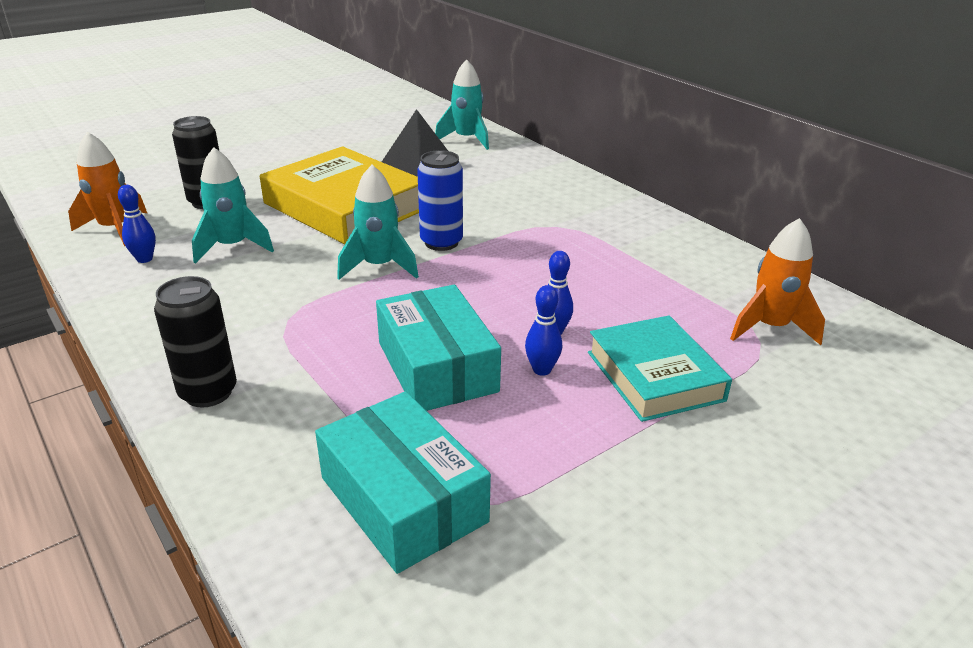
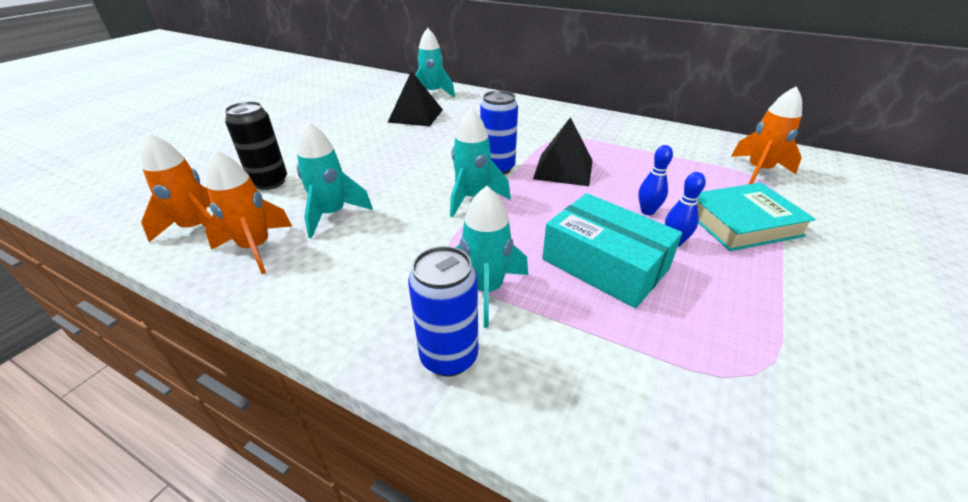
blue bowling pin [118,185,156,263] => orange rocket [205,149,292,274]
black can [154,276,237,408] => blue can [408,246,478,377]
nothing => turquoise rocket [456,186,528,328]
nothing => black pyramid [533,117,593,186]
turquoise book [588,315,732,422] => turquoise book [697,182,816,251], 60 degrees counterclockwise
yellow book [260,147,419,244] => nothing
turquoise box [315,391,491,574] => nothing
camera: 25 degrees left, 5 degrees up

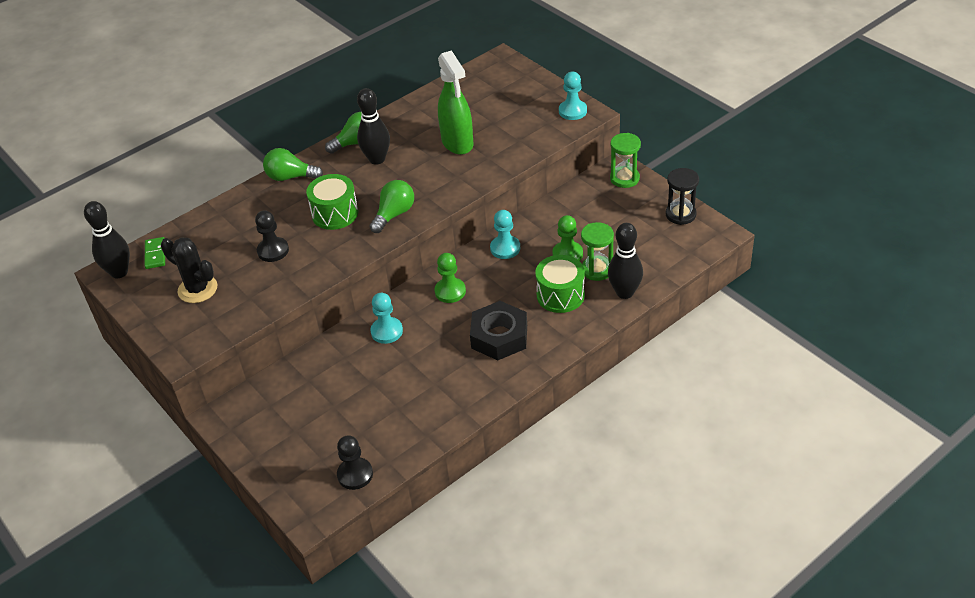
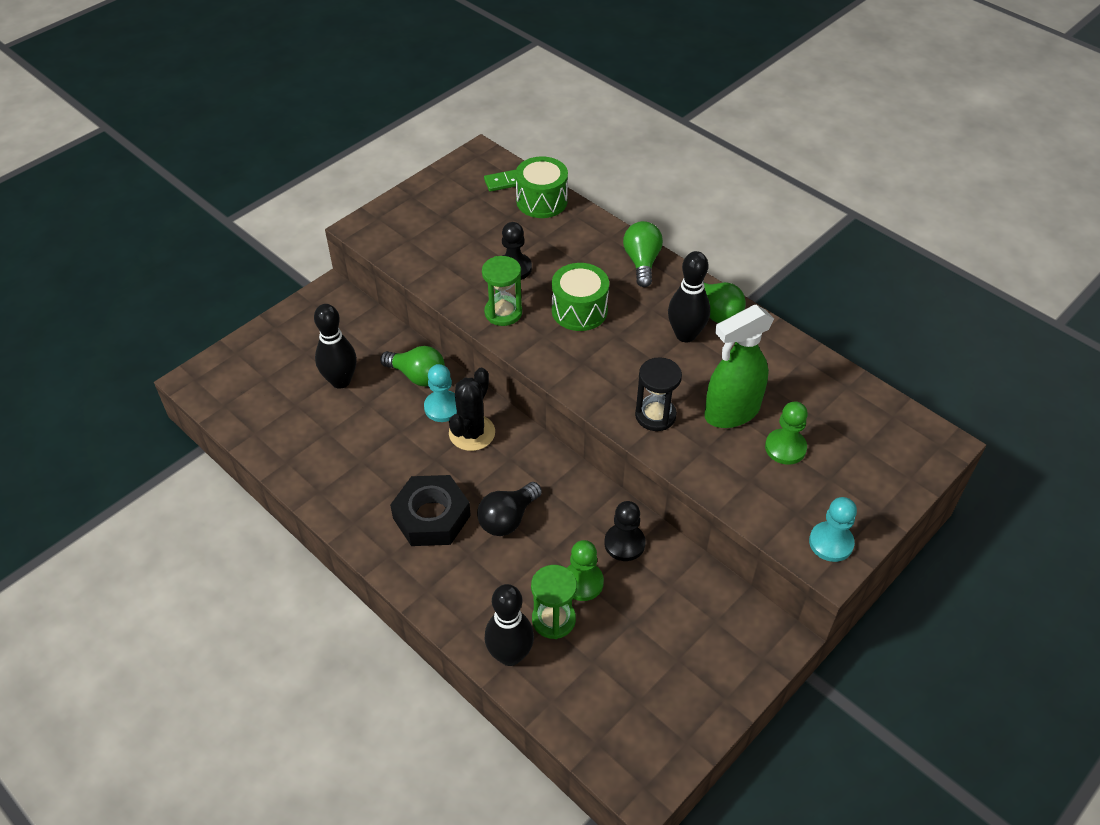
black bowling pin [84,201,130,278] => black bowling pin [314,304,357,389], shifted
green light bulb [369,180,414,233] => green light bulb [380,346,445,386], shifted
black cactus [161,237,217,303] => black cactus [449,368,495,451], shifted
nothing => black light bulb [477,482,542,536]
green hourglass [610,133,641,188] => green hourglass [482,256,522,326], shifted
green drum [535,255,585,313] => green drum [516,156,568,218], shifted
black pawn [337,435,373,490] => black pawn [604,501,646,561], shifted
black hourglass [666,168,699,225] => black hourglass [635,357,682,431], shifted
green pawn [434,253,466,303] => green pawn [765,401,808,465], shifted
turquoise pawn [490,210,520,259] => nothing
camera: 80 degrees right, 5 degrees up

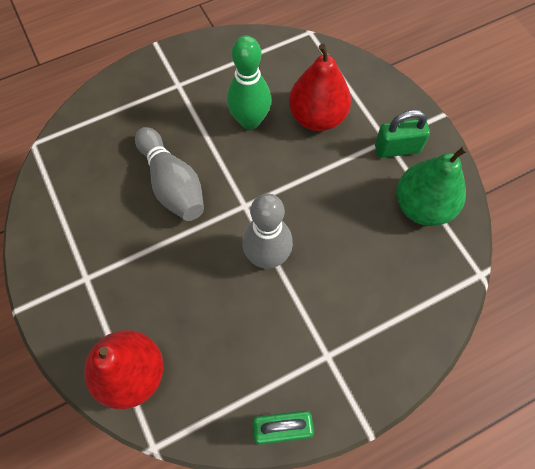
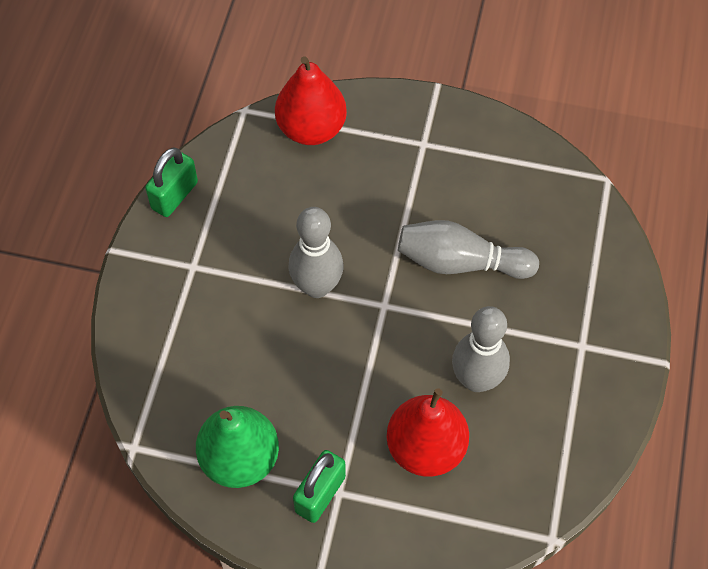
green bowling pin [227,36,271,130] => grey bowling pin [452,306,510,392]
camera: 130 degrees right, 5 degrees down

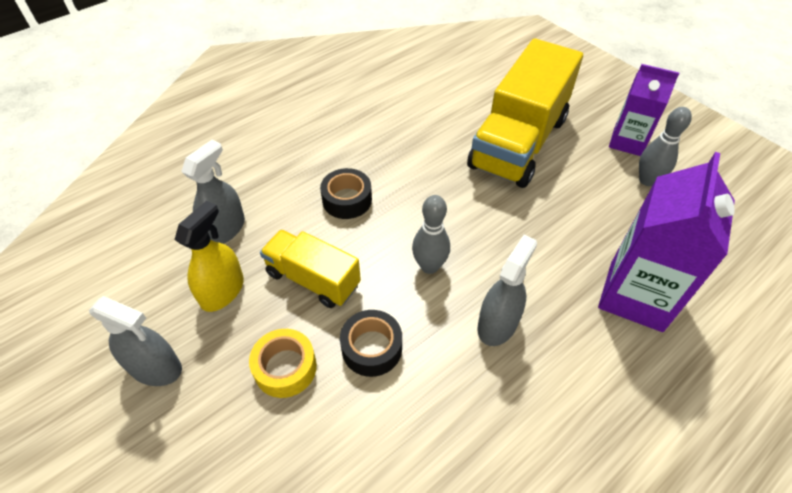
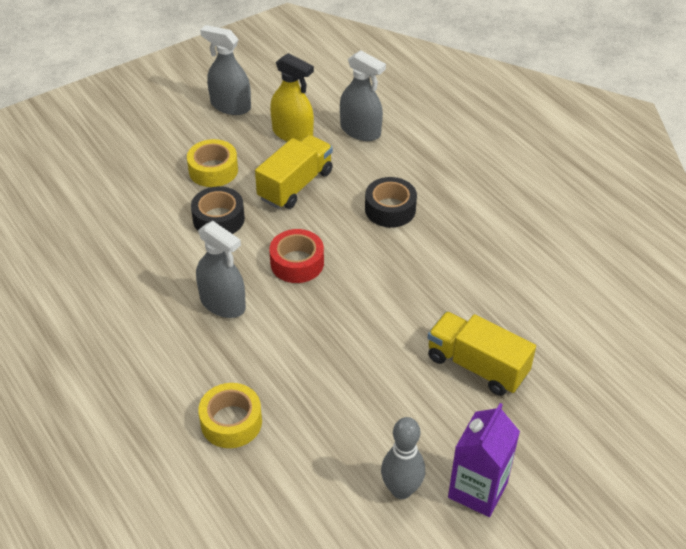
purple carton [598,152,735,332] => yellow tape [198,383,262,448]
grey spray bottle [89,296,182,386] => grey spray bottle [200,25,251,115], 90 degrees clockwise
grey bowling pin [412,195,450,274] => red tape [269,229,324,283]
yellow truck [467,38,583,188] => yellow truck [428,311,536,396], x0.55
camera: 95 degrees right, 5 degrees down

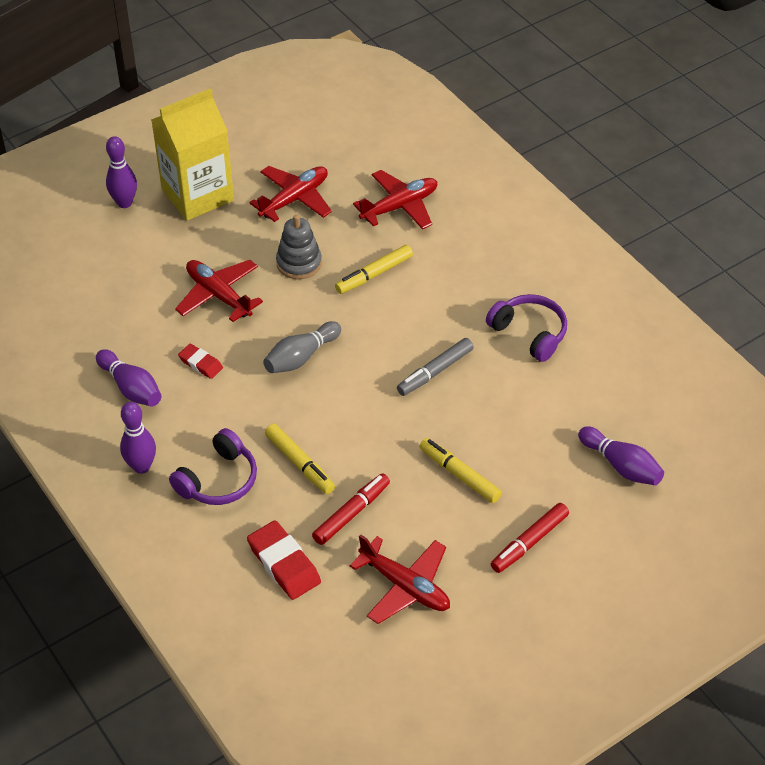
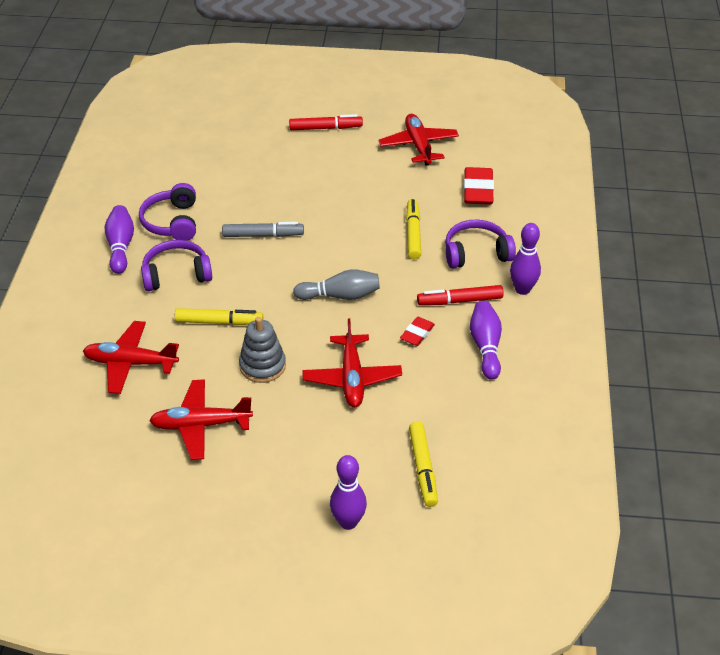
purple bowling pin [578,427,664,485] => purple bowling pin [105,205,134,274], shifted
nothing => purple headphones [141,240,212,291]
red eraser [178,344,223,379] => red eraser [400,317,435,346], 45 degrees clockwise
yellow marker [420,438,502,503] => yellow marker [409,422,438,507], shifted
red marker [312,473,390,545] => red marker [417,285,504,305], shifted
yellow carton [151,88,234,221] => nothing
camera: 140 degrees left, 5 degrees down

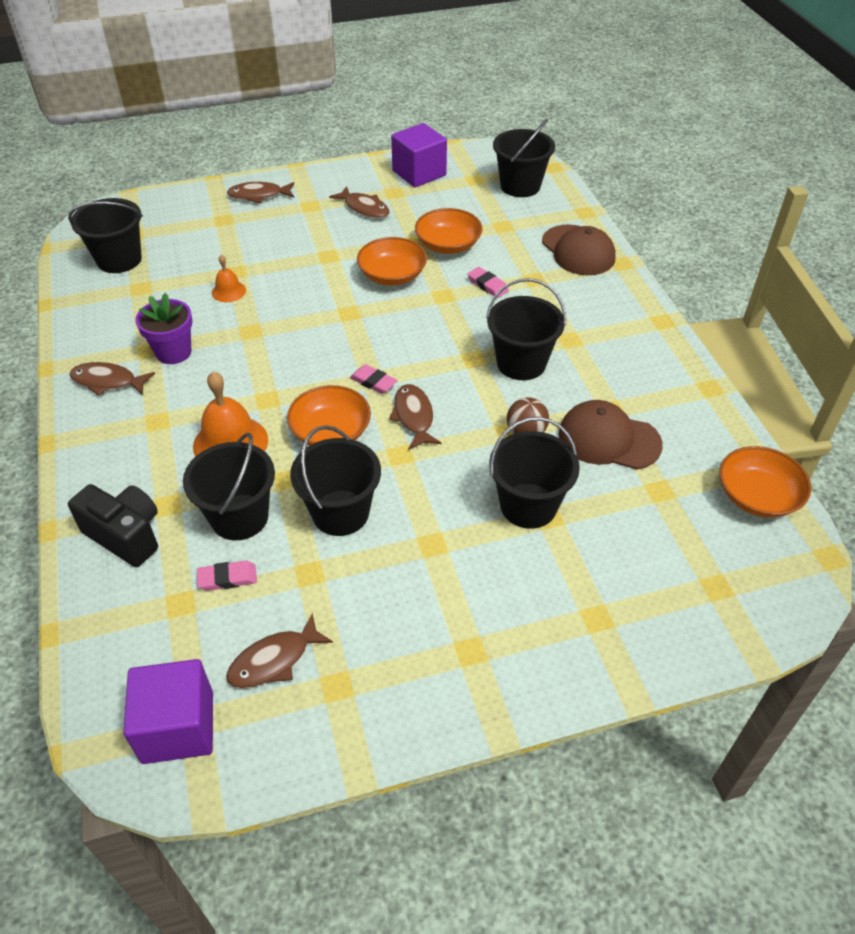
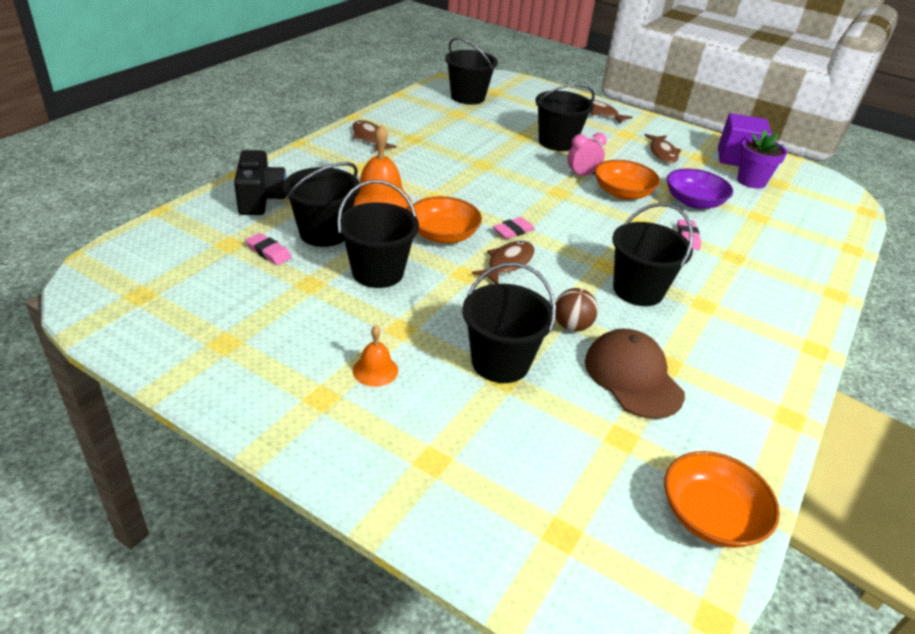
orange bell [212,255,246,302] => orange bell [353,325,398,387], shifted
pink eraser [350,364,397,394] => pink eraser [493,217,535,239], 60 degrees clockwise
black bucket [493,119,555,197] => black bucket [536,84,595,151], shifted
nothing => pink clock [567,133,607,177]
orange bowl [415,208,483,254] => purple bowl [667,168,733,209]
purple flower pot [135,293,193,364] => purple flower pot [737,130,787,189], shifted
purple cube [123,659,213,764] => nothing
brown fish [226,613,333,688] => nothing
brown cap [542,224,616,275] => nothing
camera: 45 degrees right, 10 degrees down

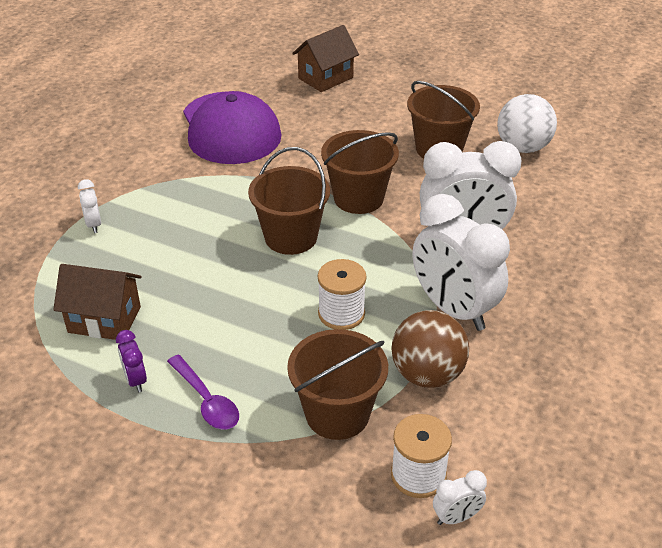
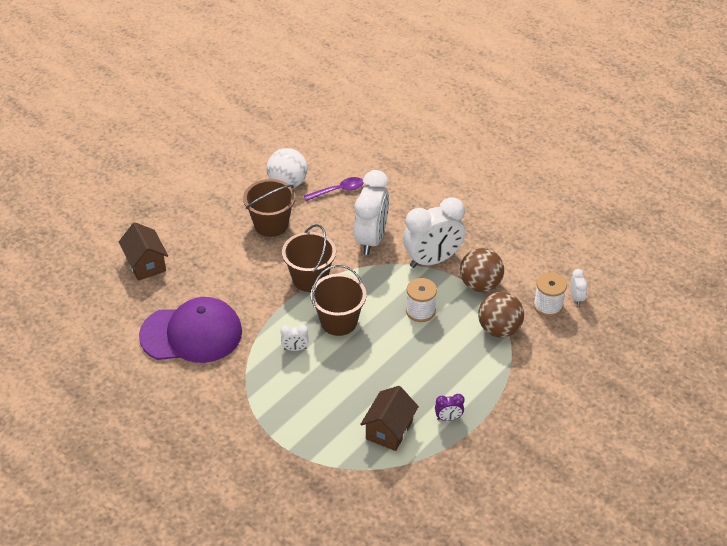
white clock [78,179,101,233] => white clock [280,325,309,351], shifted
purple spoon [167,355,239,429] => purple spoon [304,177,363,201], shifted
brown bucket [287,329,388,440] => brown ball [478,292,524,338]
camera: 75 degrees left, 5 degrees up

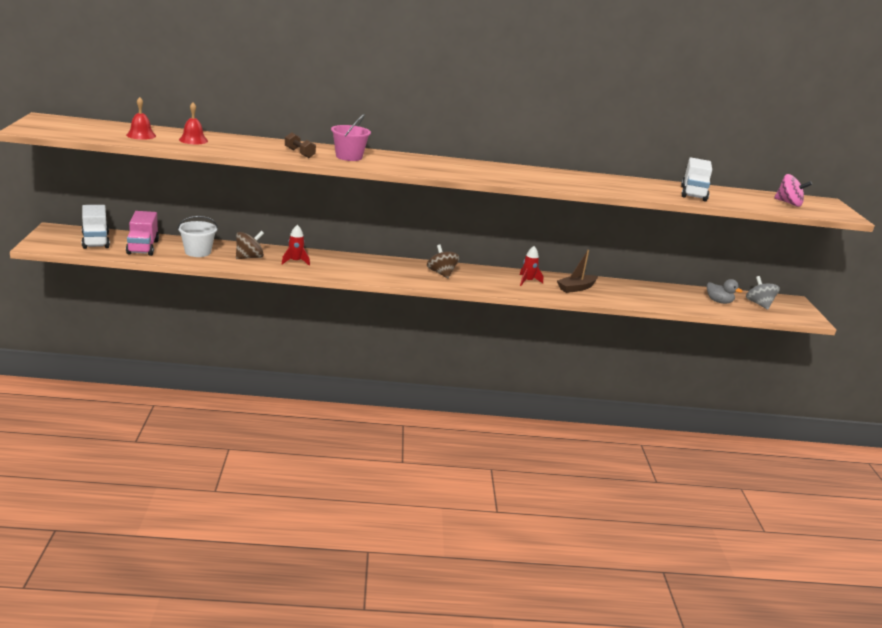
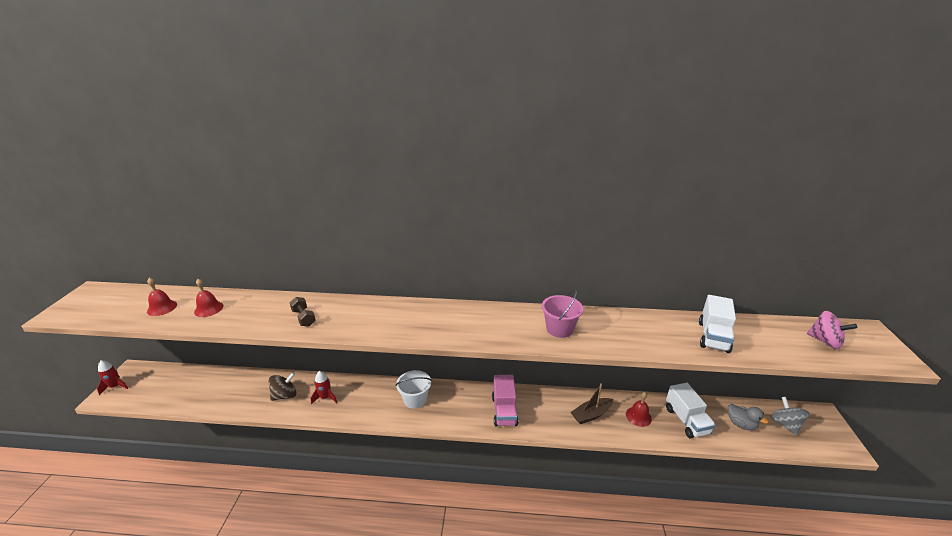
red rocket [520,246,543,286] => red rocket [97,360,128,395], shifted
white bucket [177,216,218,257] => white bucket [396,370,432,409], shifted
pink truck [126,211,159,256] => pink truck [492,375,519,427], shifted
pink bucket [331,114,371,161] => pink bucket [542,290,583,338], shifted
nothing => red bell [626,392,652,427]
white truck [82,205,110,249] => white truck [666,383,716,439], shifted
brown spinning top [427,245,460,279] => nothing
camera: 10 degrees right, 5 degrees up

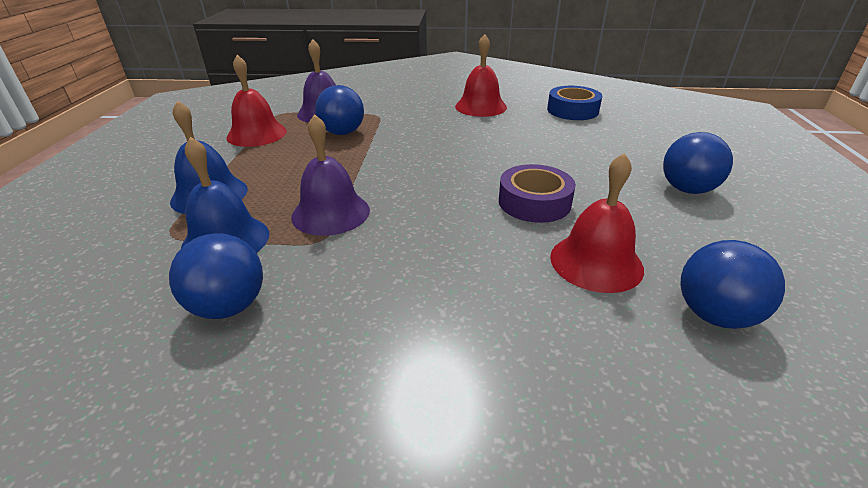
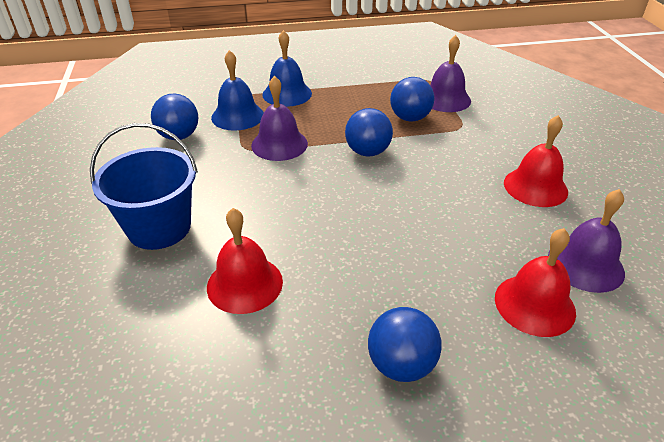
nothing => blue bucket [90,123,198,250]
blue ball [680,240,785,329] => blue ball [345,108,393,156], shifted
red bell [227,55,287,147] => red bell [495,228,576,337], shifted
blue tape [547,86,602,120] => purple bell [548,189,625,293]
purple tape [499,164,576,223] => nothing
camera: 75 degrees right, 5 degrees up

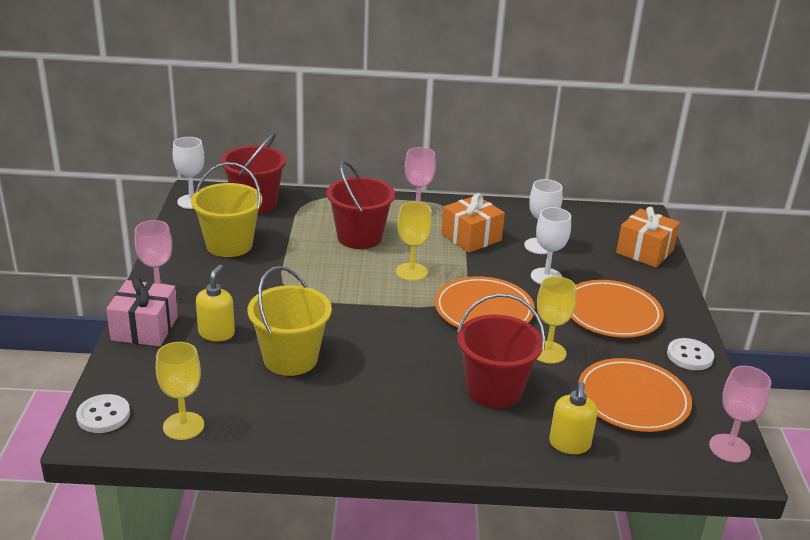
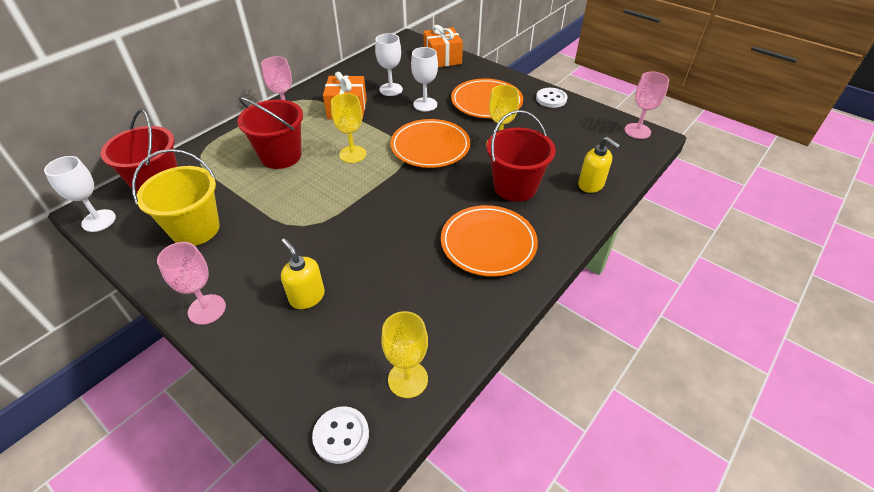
orange plate [578,358,692,432] => orange plate [441,205,538,277], shifted
pink gift [106,277,178,346] => nothing
yellow bucket [248,266,332,376] => nothing
camera: 50 degrees left, 15 degrees up

